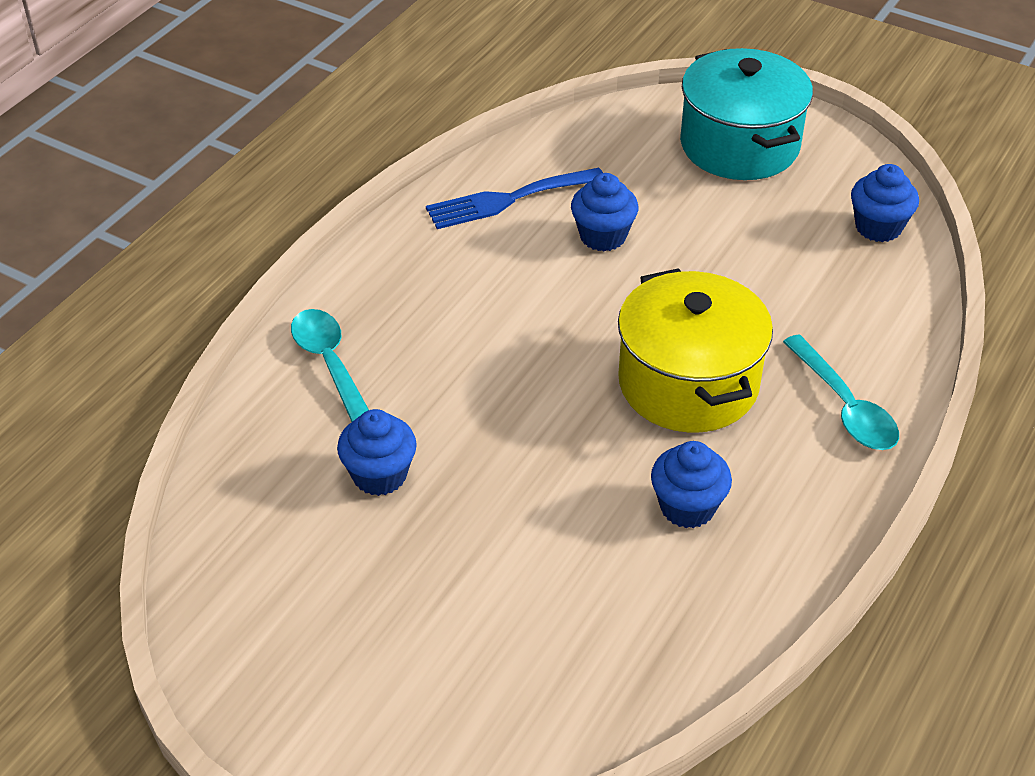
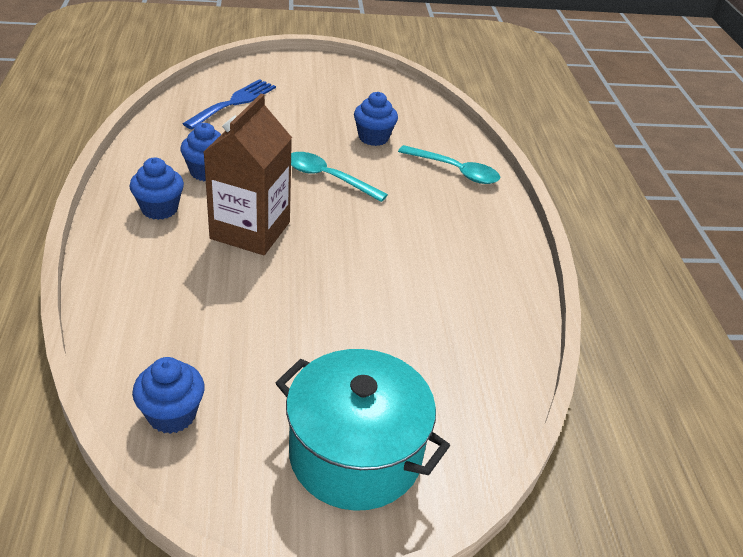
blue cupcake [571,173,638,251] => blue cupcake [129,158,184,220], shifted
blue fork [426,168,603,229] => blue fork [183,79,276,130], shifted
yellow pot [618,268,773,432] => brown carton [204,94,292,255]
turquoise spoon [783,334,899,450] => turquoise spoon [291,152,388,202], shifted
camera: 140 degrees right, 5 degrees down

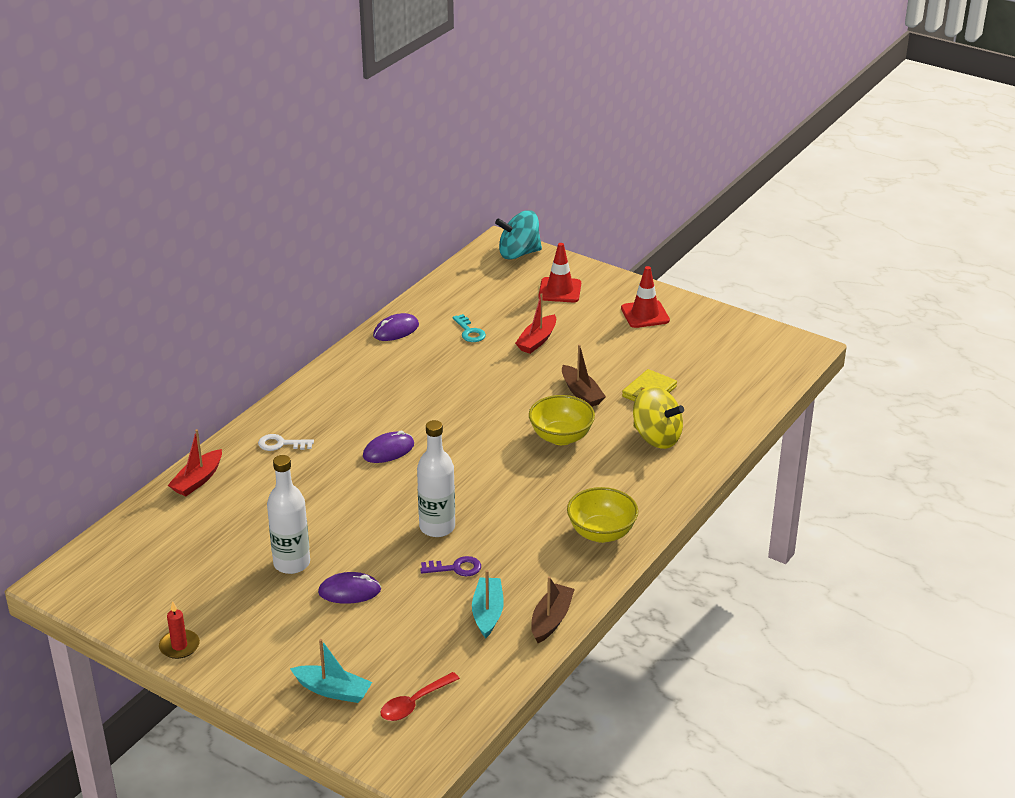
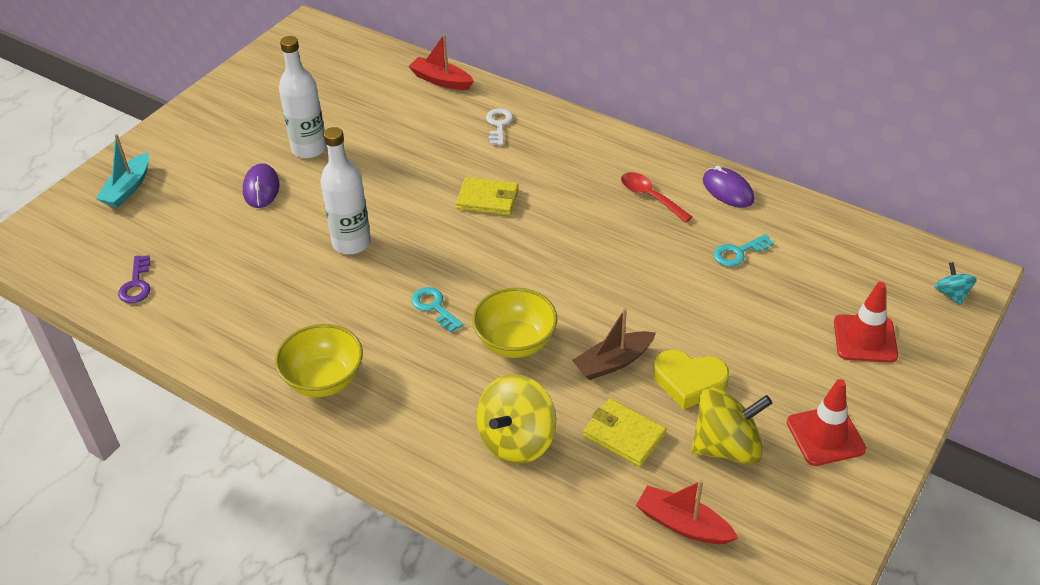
purple key [420,556,481,576] => purple key [118,255,151,303], shifted
nothing => turquoise key [411,287,463,333]
purple mouse [363,431,414,463] => yellow wallet [456,177,519,216]
red spoon [381,672,460,721] => red spoon [621,172,692,223], shifted
red boat [515,293,556,354] => red boat [636,480,738,544], shifted
nothing => yellow heart [653,350,729,410]
nothing => yellow spinning top [691,387,772,465]
turquoise spinning top [495,210,542,260] => turquoise spinning top [935,262,977,305], x0.51
red candle [159,601,200,659] => nothing
turquoise boat [472,570,504,638] => nothing
brown boat [531,576,575,643] => nothing
camera: 90 degrees right, 10 degrees up

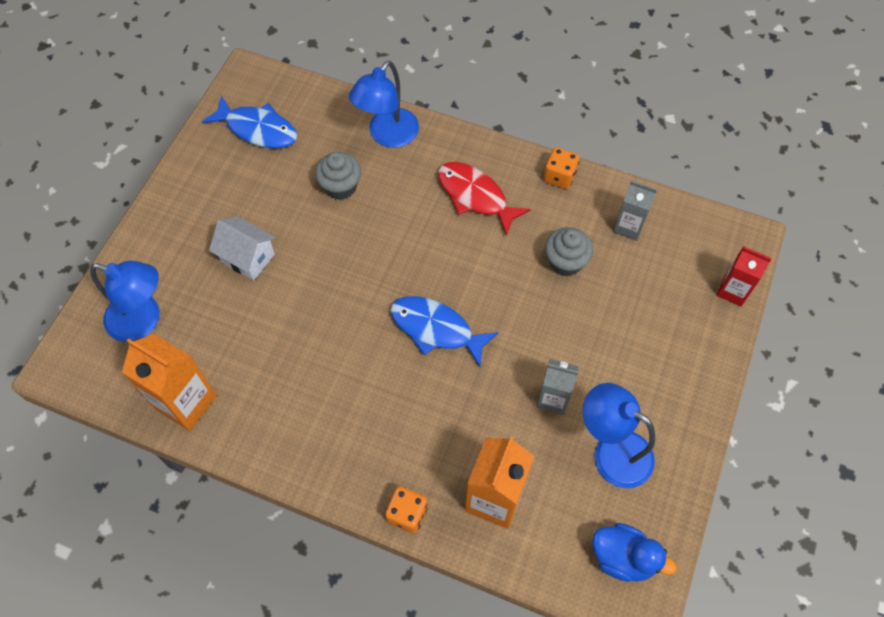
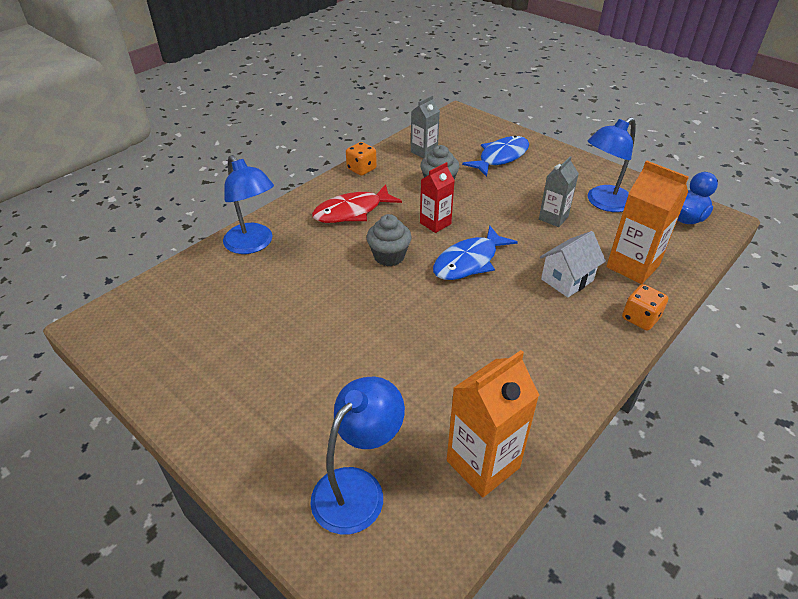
grey cupcake [315,152,361,200] => grey cupcake [366,214,412,266], shifted
red carton [717,246,772,306] => red carton [420,162,455,233], shifted
blue fish [202,95,297,148] => blue fish [462,136,529,177], shifted
white house [209,216,275,281] => white house [540,231,606,297], shifted
camera: 70 degrees left, 20 degrees down

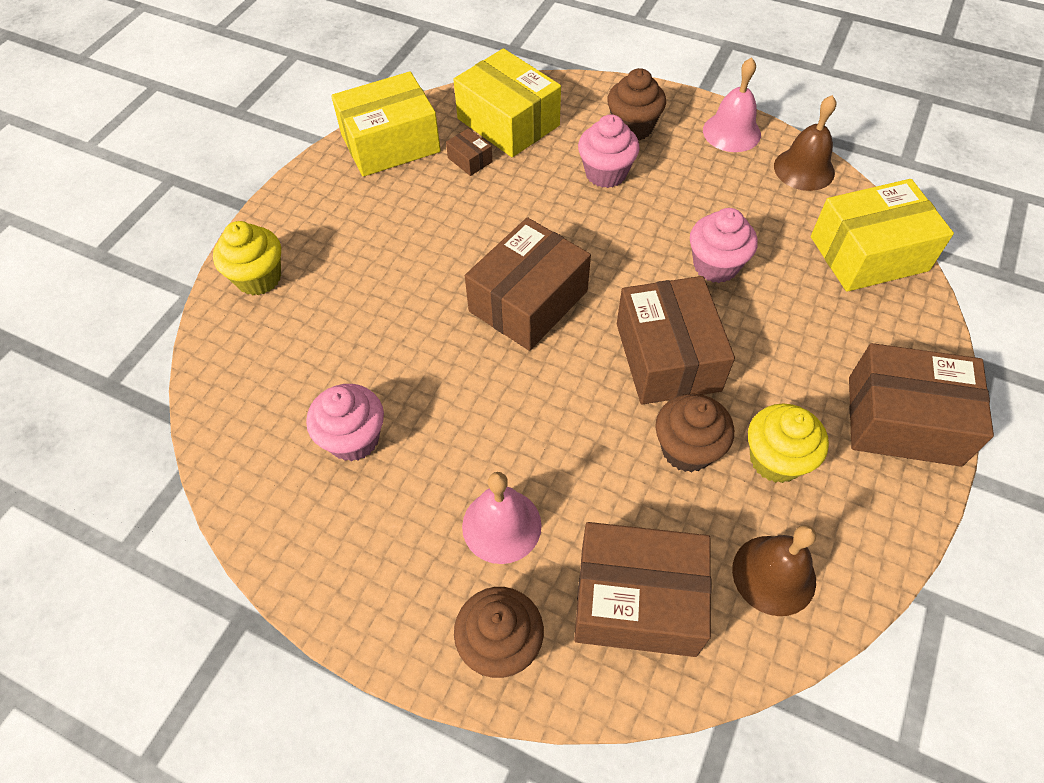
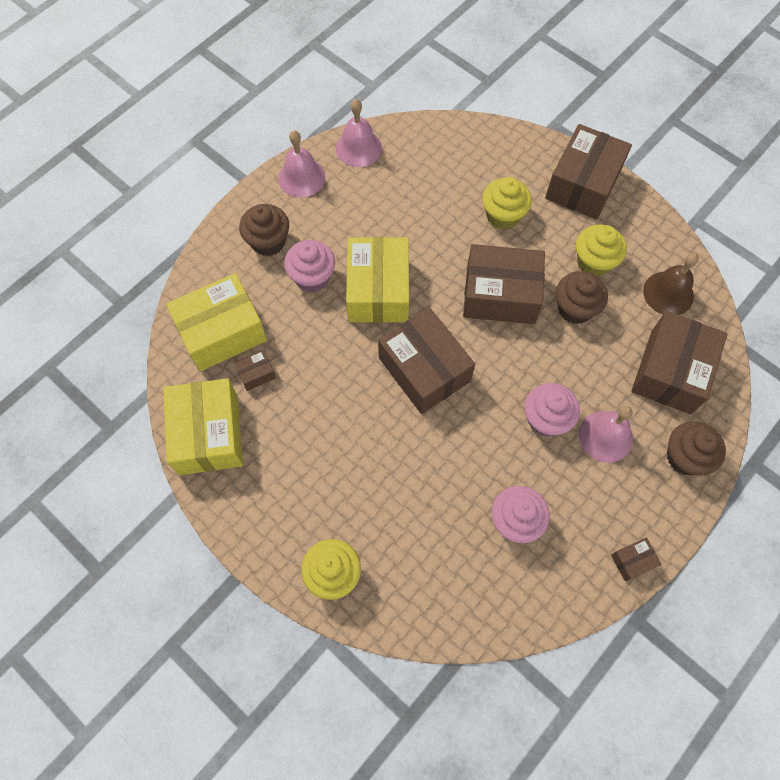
brown bell [774,95,836,191] => pink bell [336,99,382,167]
yellow box [811,179,954,292] => yellow box [346,237,409,323], shifted
nothing => yellow cupcake [482,177,532,230]
pink cupcake [690,208,758,283] => pink cupcake [524,383,580,437], shifted
nothing => brown box [611,538,661,581]
camera: 75 degrees left, 10 degrees up

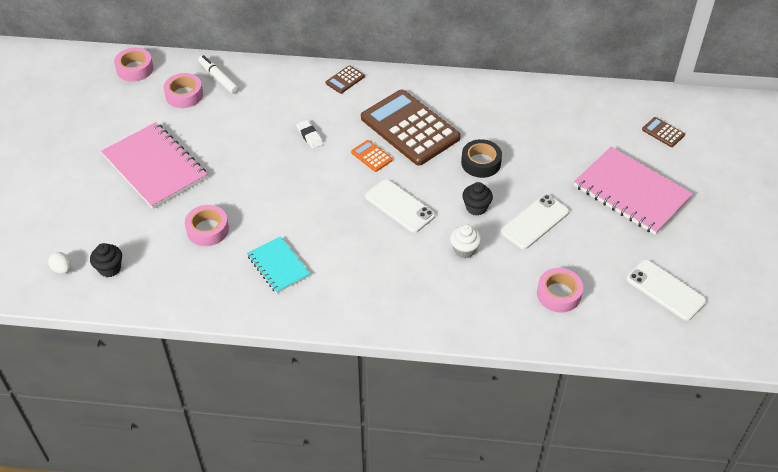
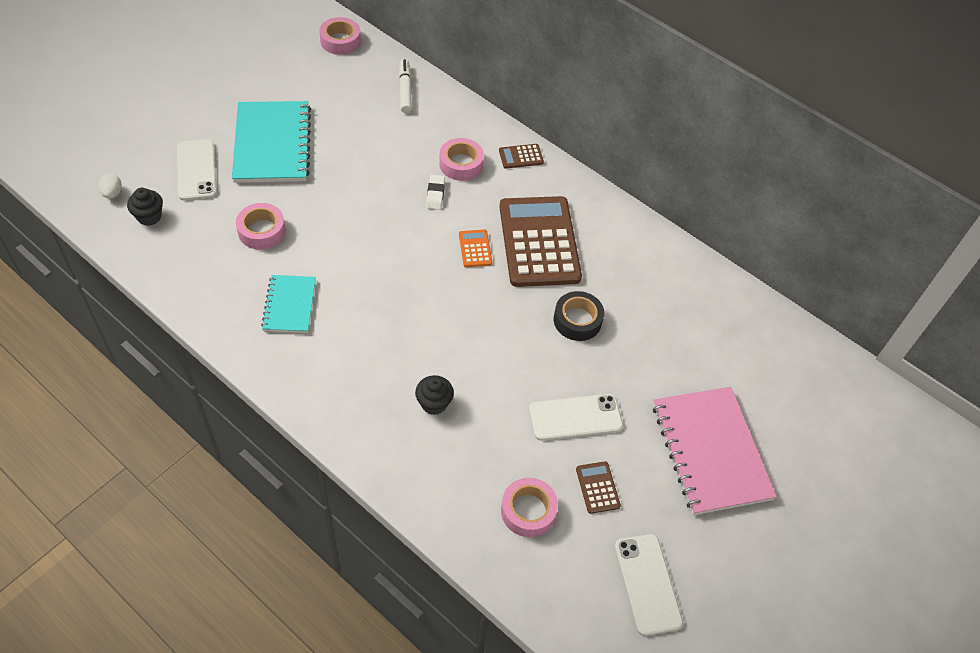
white phone [365,179,435,233] => white phone [177,139,217,201], shifted
pink notebook [101,122,207,209] => turquoise notebook [232,101,311,183]
black cupcake [462,182,493,216] => black cupcake [415,375,454,415], shifted
pink tape [163,73,203,108] => pink tape [439,138,484,181], shifted
brown calculator [642,117,685,147] => brown calculator [576,461,621,514], shifted
white cupcake [450,224,481,258] => nothing
camera: 30 degrees right, 5 degrees up

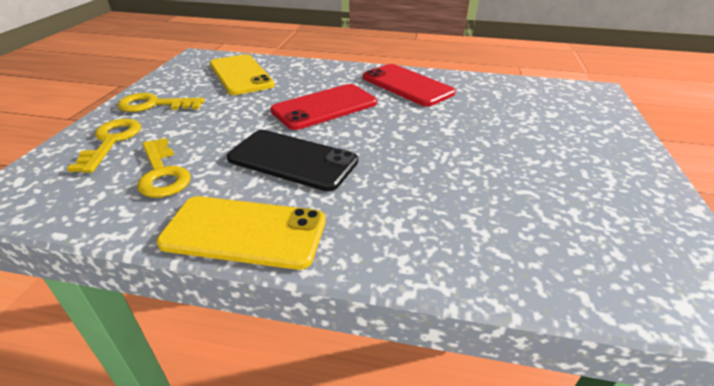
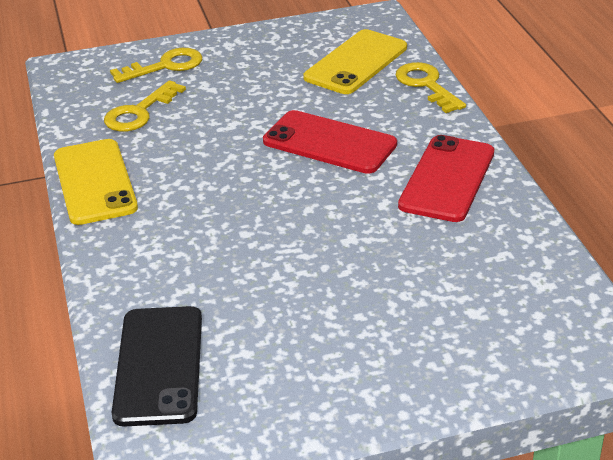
black phone [227,130,358,192] => black phone [112,306,202,426], shifted
yellow key [117,93,205,112] => yellow key [396,62,466,113], shifted
camera: 65 degrees right, 0 degrees up

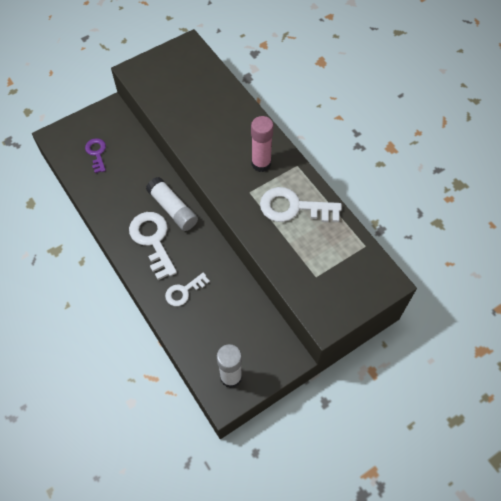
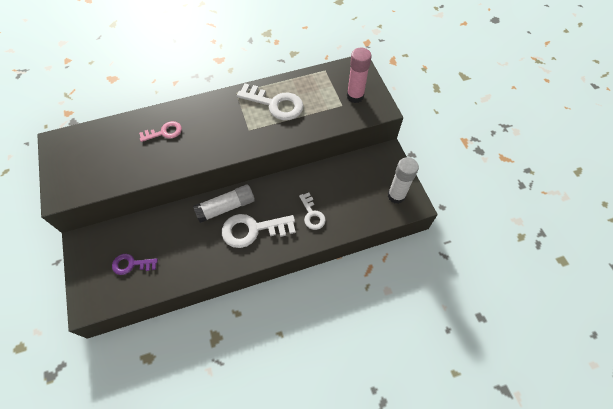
nothing => pink key [139,121,182,142]
white key [260,187,342,222] => white key [237,84,304,120], 90 degrees counterclockwise
pink glue stick [251,116,274,172] => pink glue stick [347,48,372,103], shifted
camera: 75 degrees left, 0 degrees up

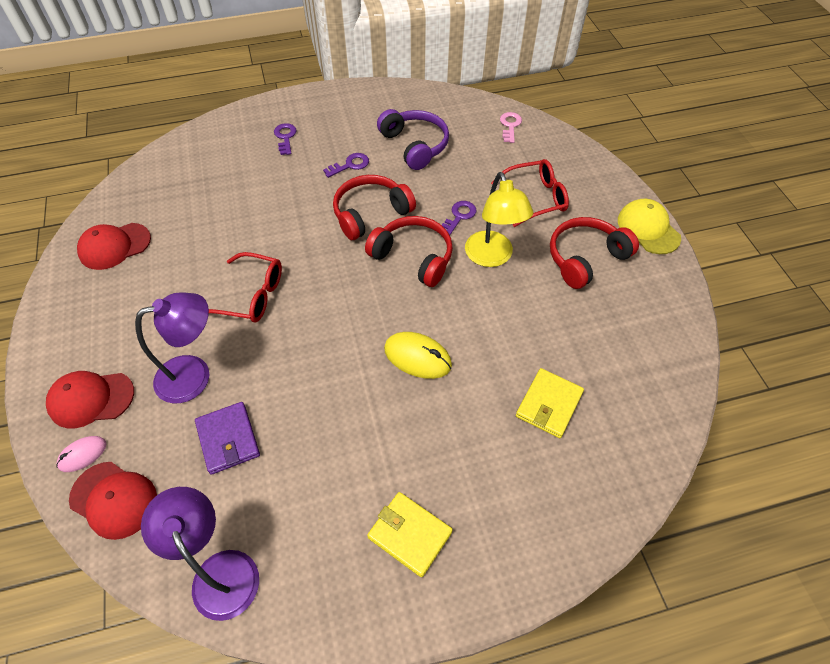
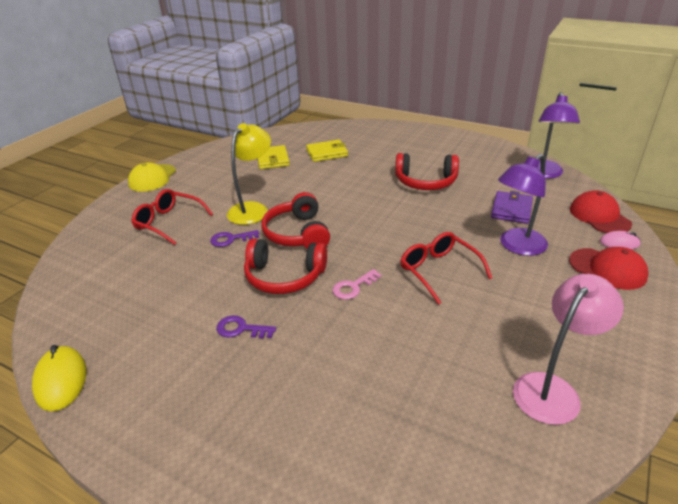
yellow mouse [384,332,452,379] => yellow mouse [32,345,87,411], shifted
yellow wallet [367,492,453,577] => yellow wallet [258,145,290,169], shifted
pink key [500,112,522,143] => pink key [332,269,381,300], shifted
red headphones [550,217,639,289] => red headphones [395,153,459,190], shifted
purple lamp [135,292,209,403] => purple lamp [498,154,548,256], 60 degrees counterclockwise
red cap [77,223,151,270] => pink lamp [513,274,624,425]
purple key [274,123,297,155] => nothing
purple headphones [377,109,449,170] => nothing
camera: 135 degrees left, 20 degrees down

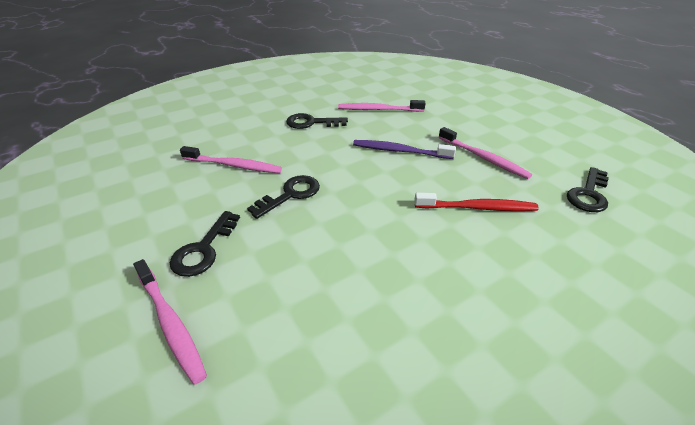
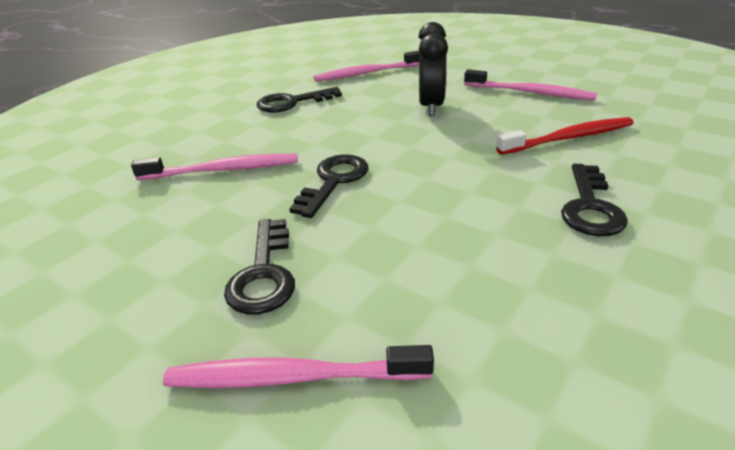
pink toothbrush [133,259,207,385] => pink toothbrush [163,345,434,388], 150 degrees clockwise
purple toothbrush [353,140,456,159] => black clock [418,22,448,116]
black key [567,167,609,212] => black key [561,164,628,236], shifted
camera: 20 degrees left, 5 degrees down

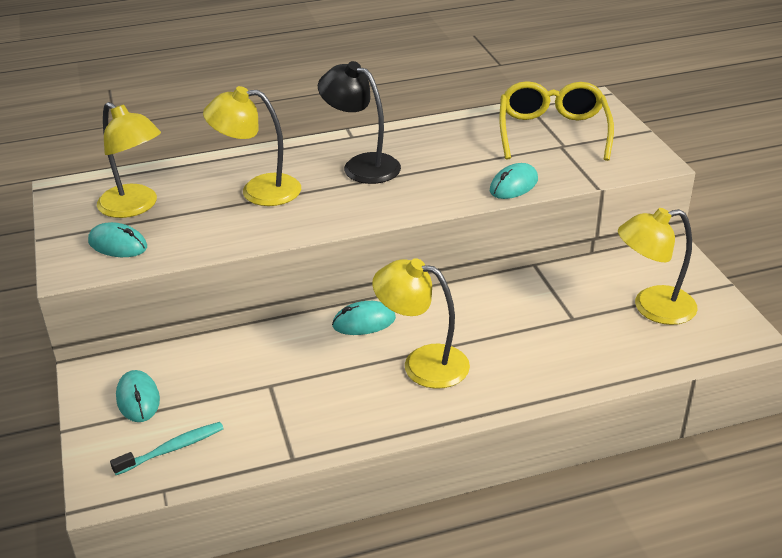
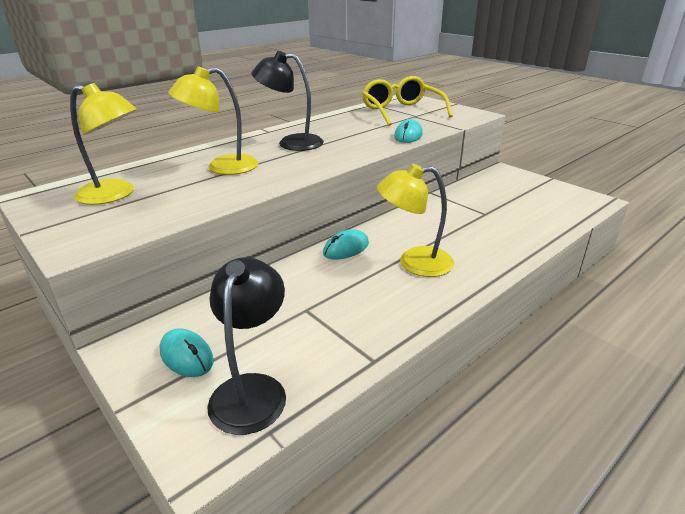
turquoise toothbrush [110,422,224,475] => black lamp [207,257,286,435]
turquoise mouse [88,222,147,257] => nothing
yellow lamp [618,208,698,325] => nothing
camera: 25 degrees left, 5 degrees down

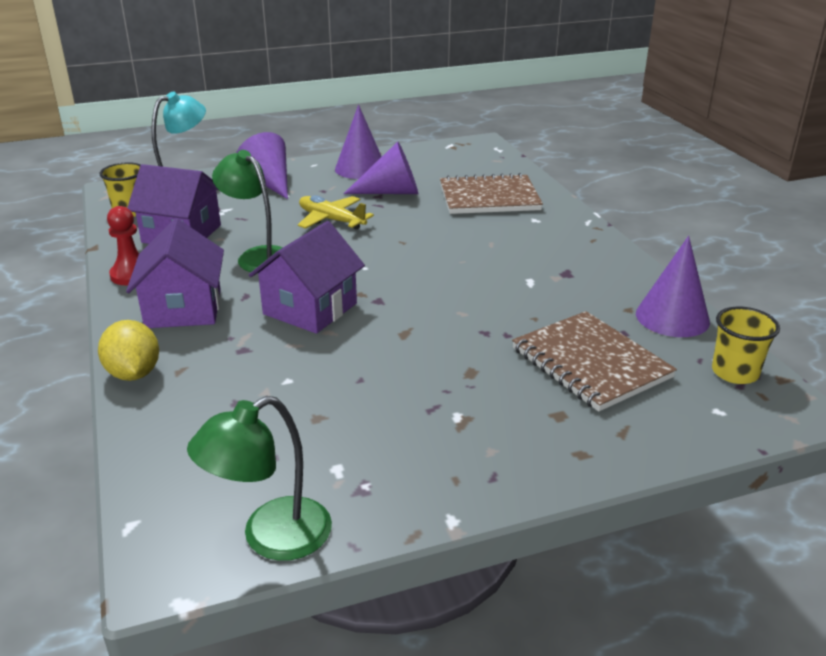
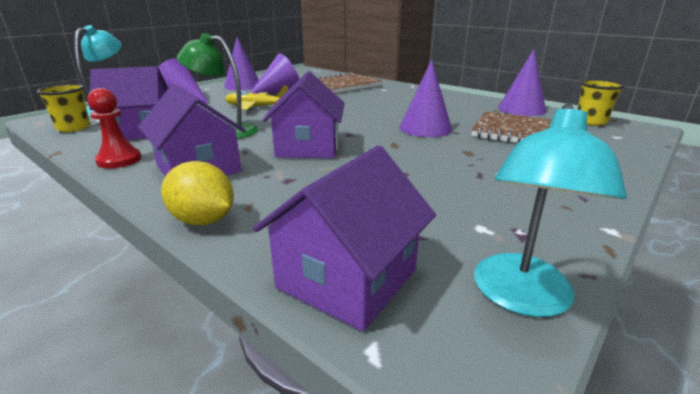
nothing => purple house [253,145,436,331]
nothing => purple cone [399,60,452,137]
green lamp [187,396,332,561] => turquoise lamp [474,104,627,317]
camera: 30 degrees left, 5 degrees down

